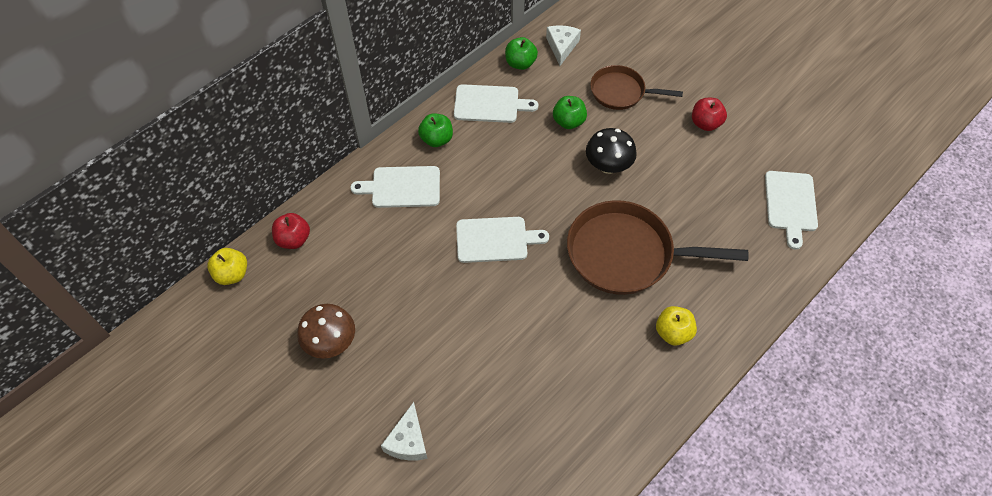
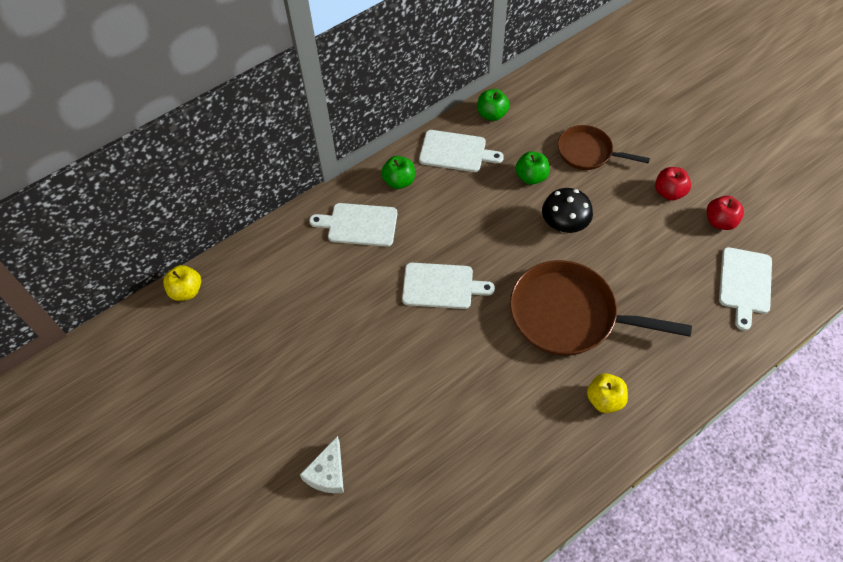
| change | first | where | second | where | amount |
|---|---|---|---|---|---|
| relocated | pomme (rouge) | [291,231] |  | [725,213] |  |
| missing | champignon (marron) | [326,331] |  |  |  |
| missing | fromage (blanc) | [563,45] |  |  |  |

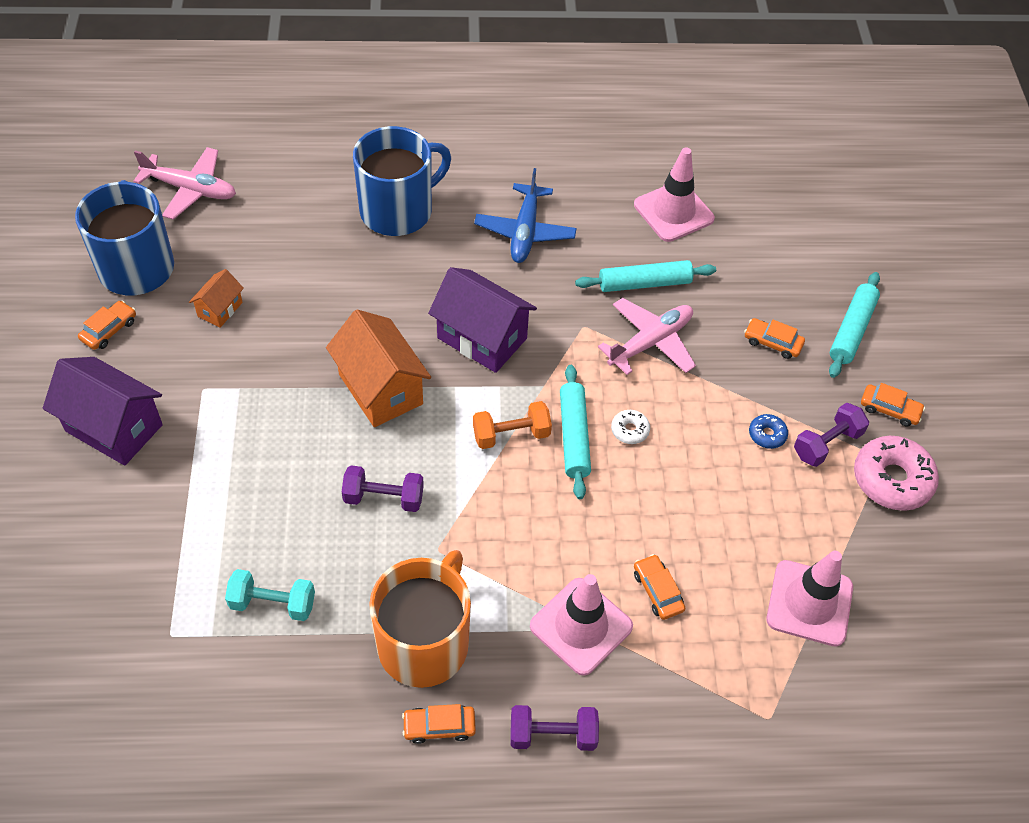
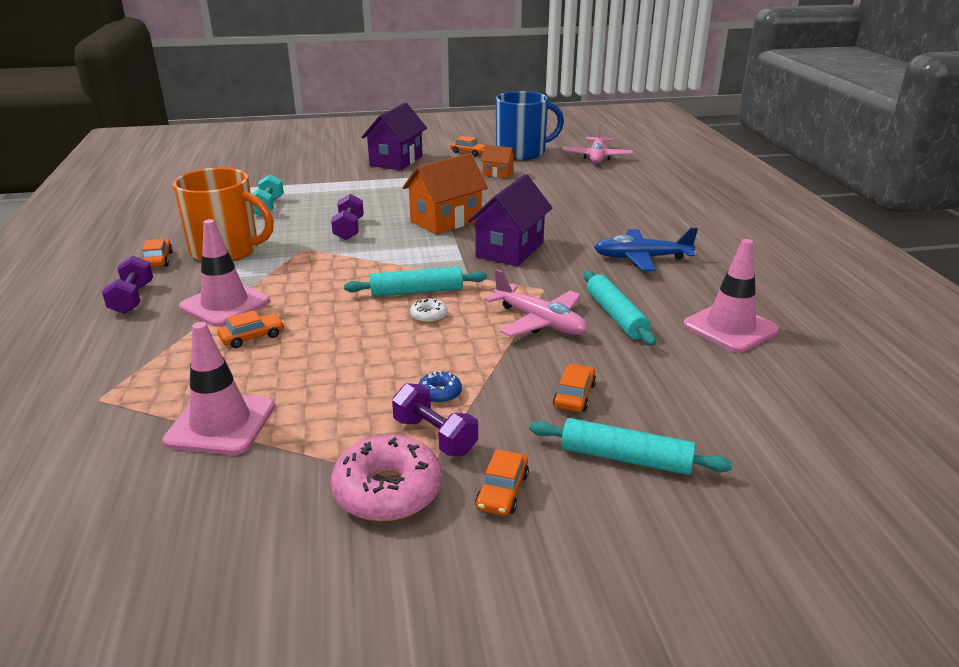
| change | first | where | second | where | amount |
|---|---|---|---|---|---|
| missing | tasse (bleu) | [402,181] |  |  |  |
| missing | haltère (orange) | [512,425] |  |  |  |

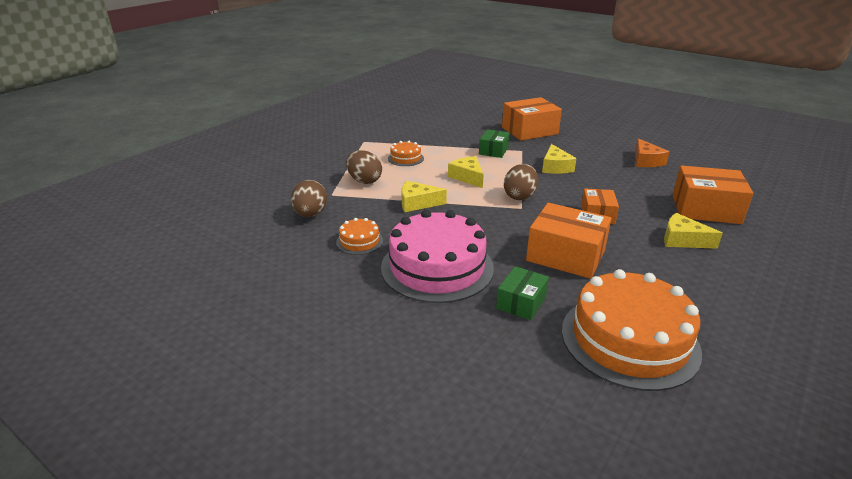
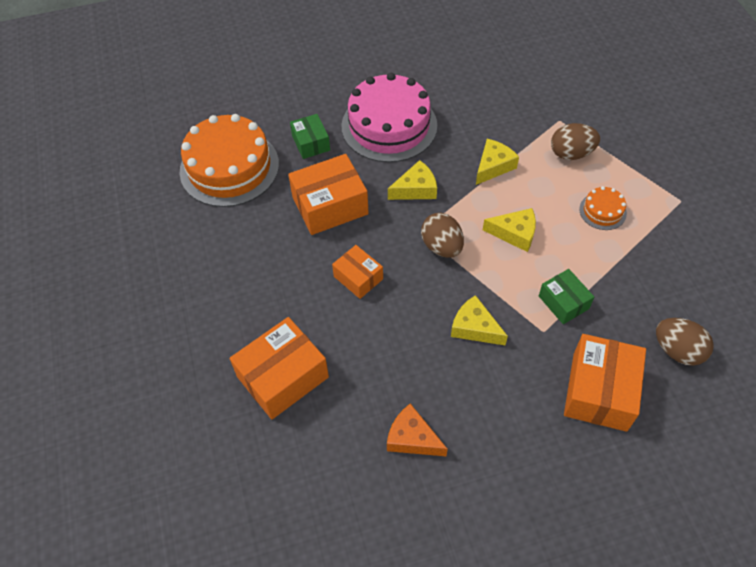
| change | first | where | second | where | amount |
|---|---|---|---|---|---|
| relocated | œuf (marron) | [309,198] |  | [685,342] |  |
| missing | gâteau (orange) | [359,236] |  |  |  |
| relocated | fromage (jaune) | [693,231] |  | [412,180] |  |

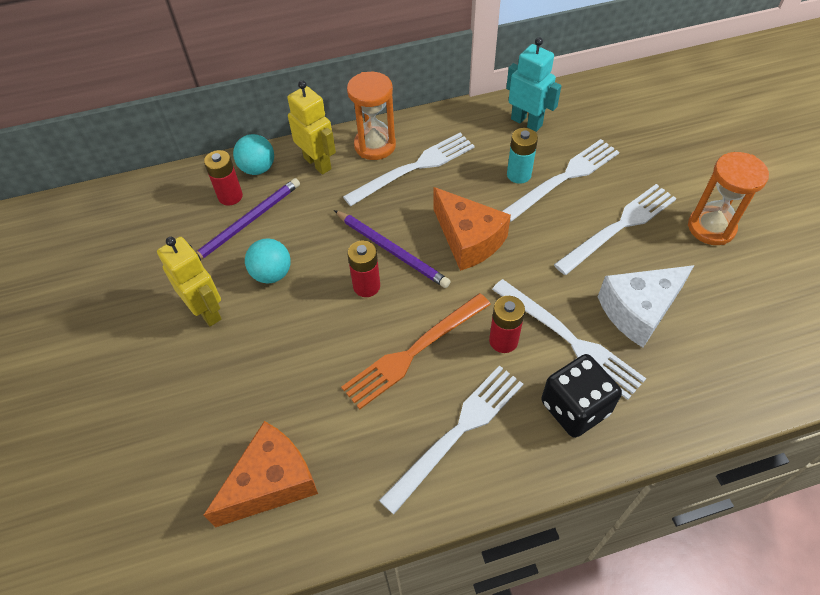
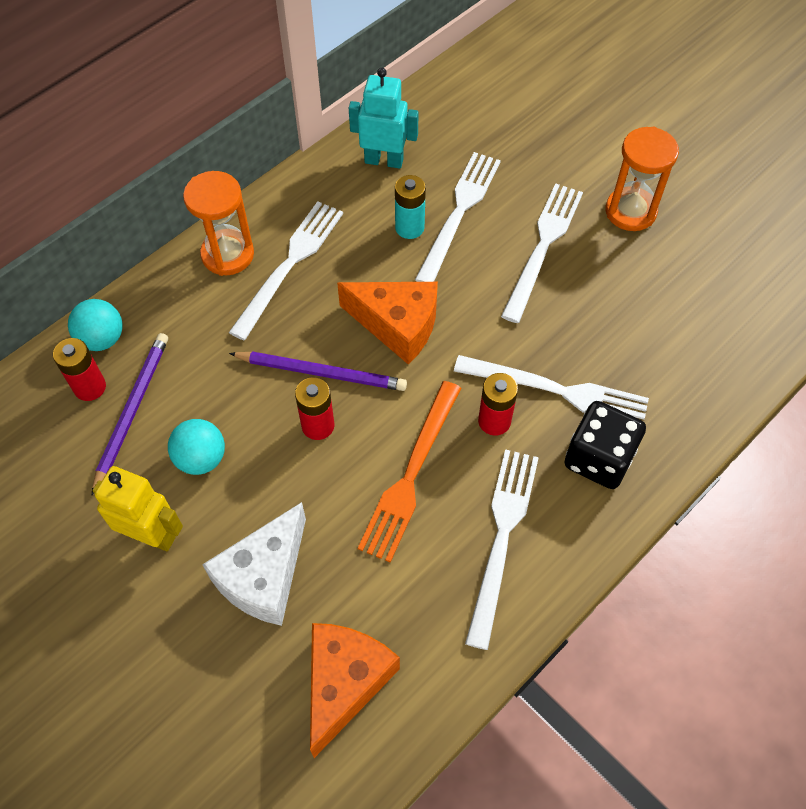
| change | first | where | second | where | amount |
|---|---|---|---|---|---|
| missing | robot (jaune) | [311,127] |  |  |  |
| relocated | fromage (blanc) | [646,306] |  | [254,564] |  |

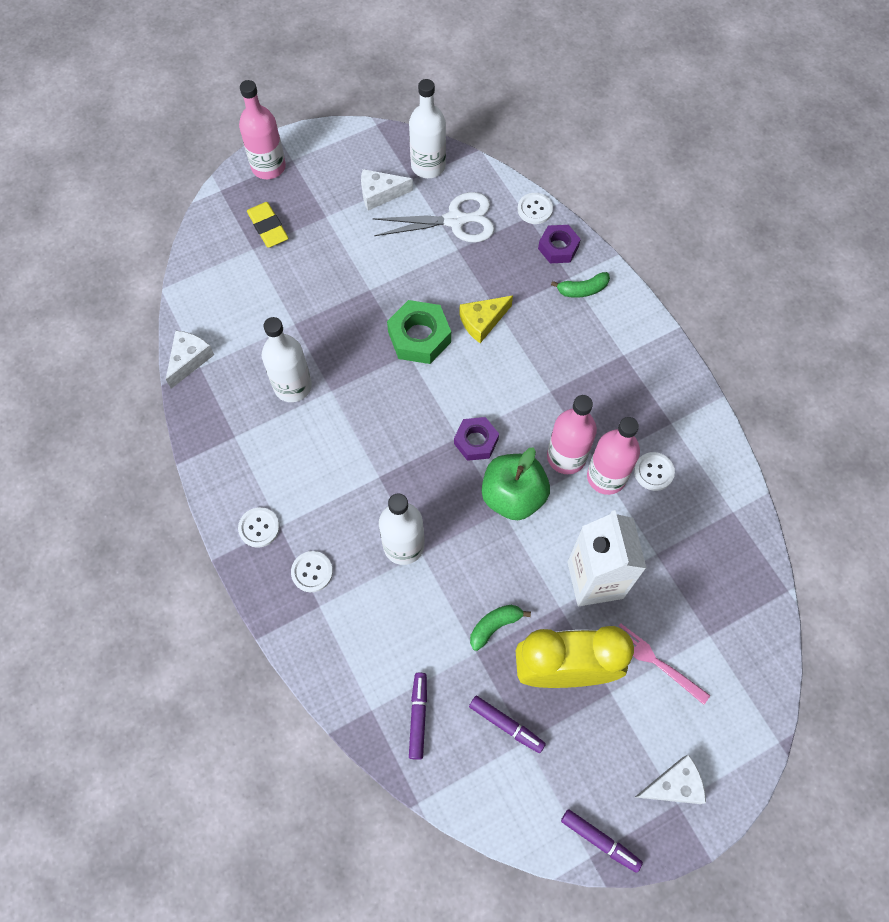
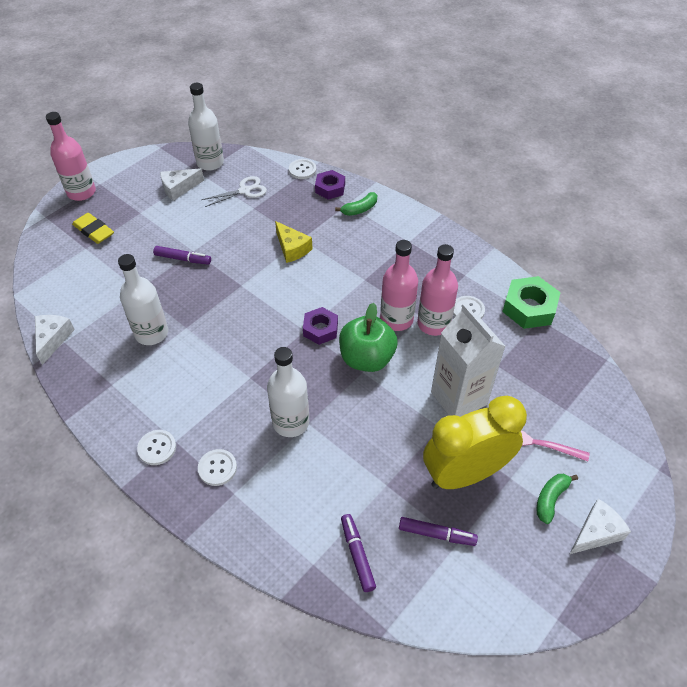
| change | first | where | second | where | amount |
|---|---|---|---|---|---|
| size | ciseaux (blanc) | [433,217] |  | [234,191] | x0.67 |
| relocated | écrou (vert) | [419,332] |  | [531,302] |  |
| spun | fromage (jaune) | [486,319] |  | [294,242] | 75 degrees counterclockwise |
| relocated | banane (vert) | [500,628] |  | [557,499] |  |
| relocated | feutre (violet) | [602,841] |  | [182,255] |  |

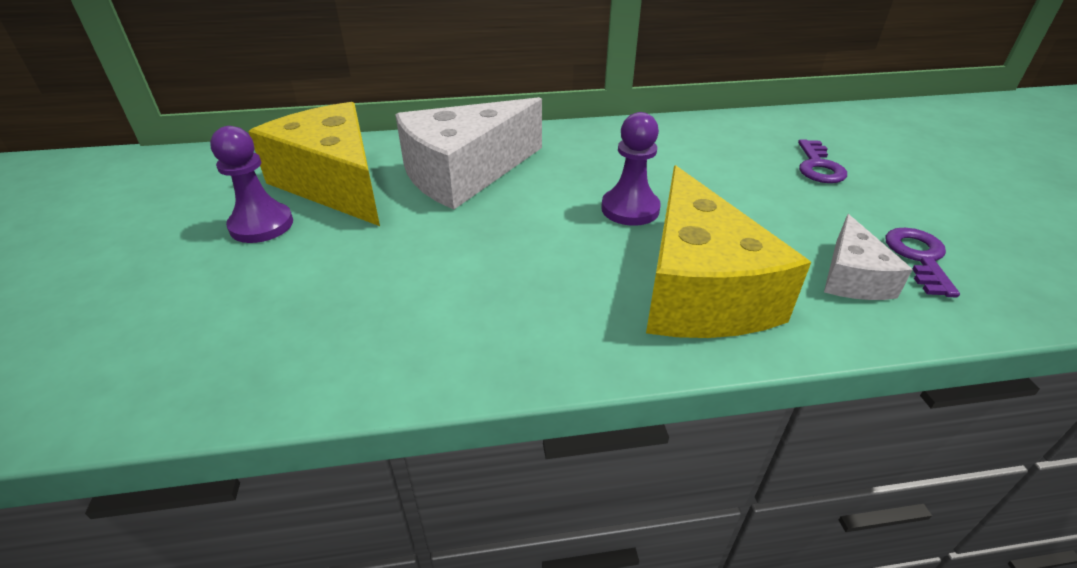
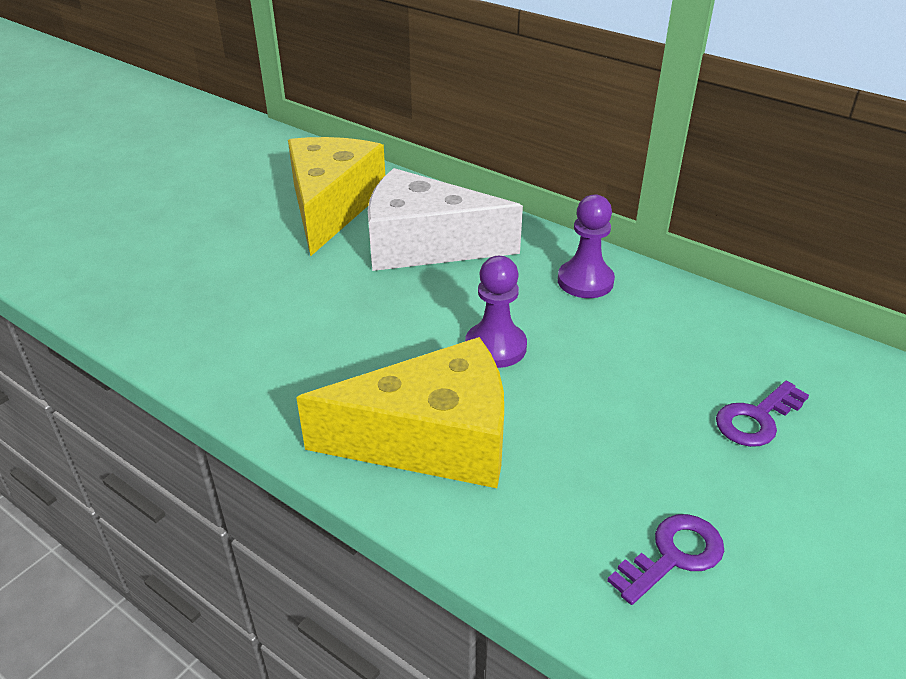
| change | first | where | second | where | amount |
|---|---|---|---|---|---|
| relocated | pion (violet) | [251,184] |  | [586,246] |  |
| spun | fromage (jaune) | [728,251] |  | [400,412] | 135 degrees counterclockwise |
| missing | fromage (blanc) | [868,257] |  |  |  |

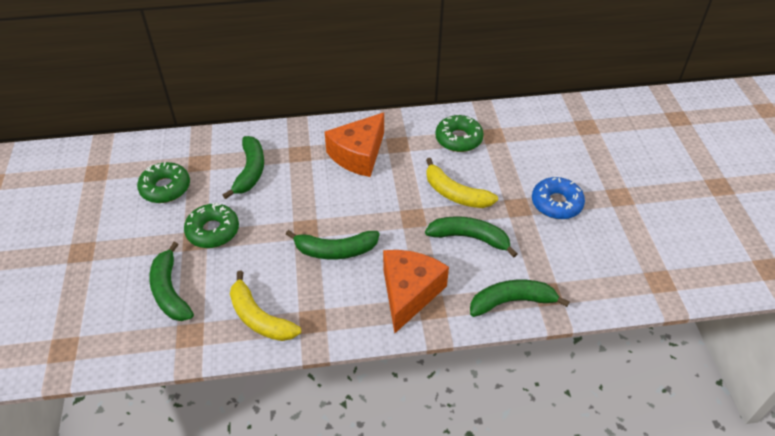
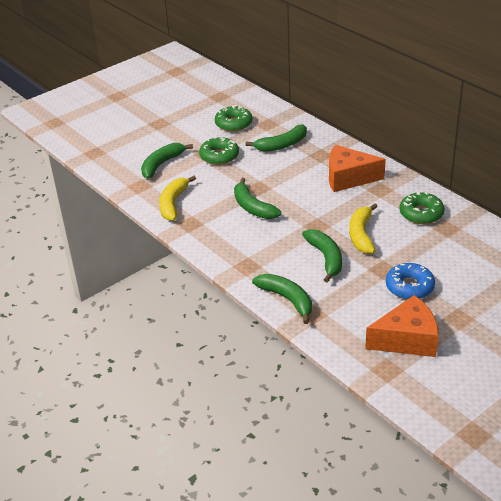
| change | first | where | second | where | amount |
|---|---|---|---|---|---|
| relocated | fromage (orange) | [416,291] |  | [402,326] |  |

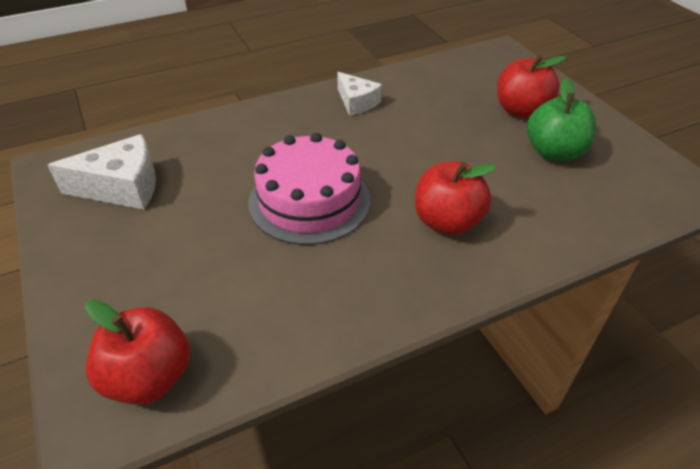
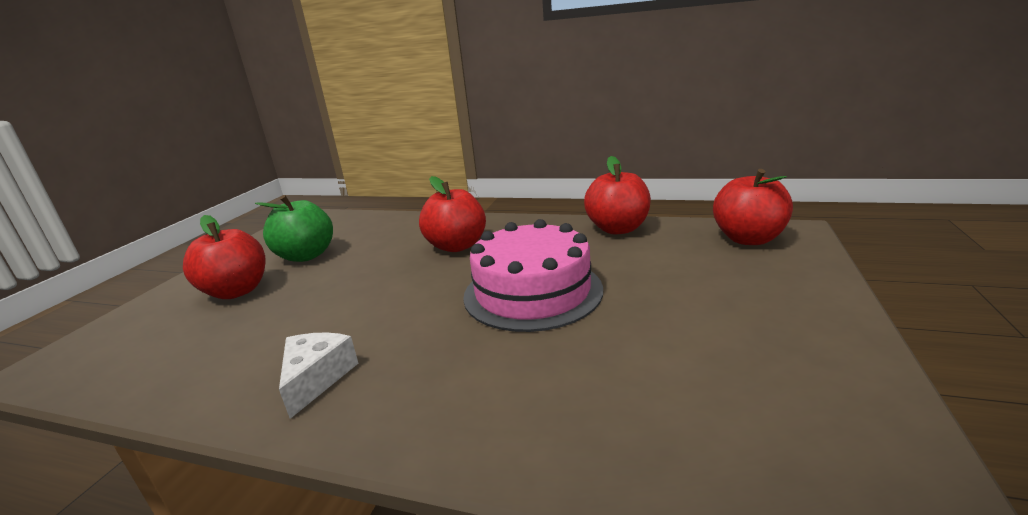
| change | first | where | second | where | amount |
|---|---|---|---|---|---|
| missing | fromage (blanc) | [101,172] |  |  |  |
| appeared |  |  | pomme (rouge) | [617,195] |  |

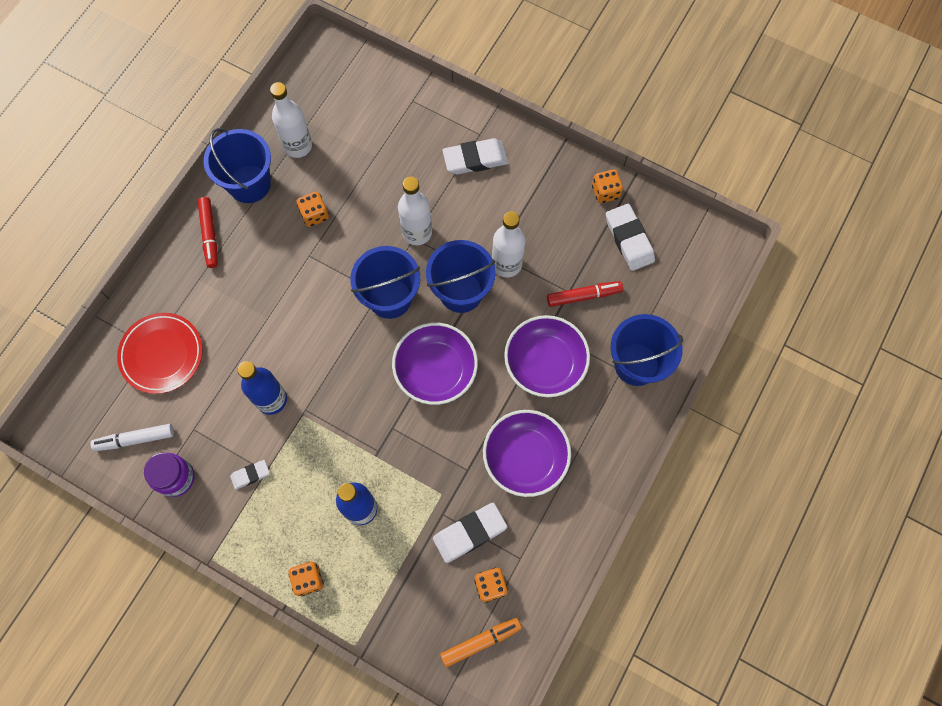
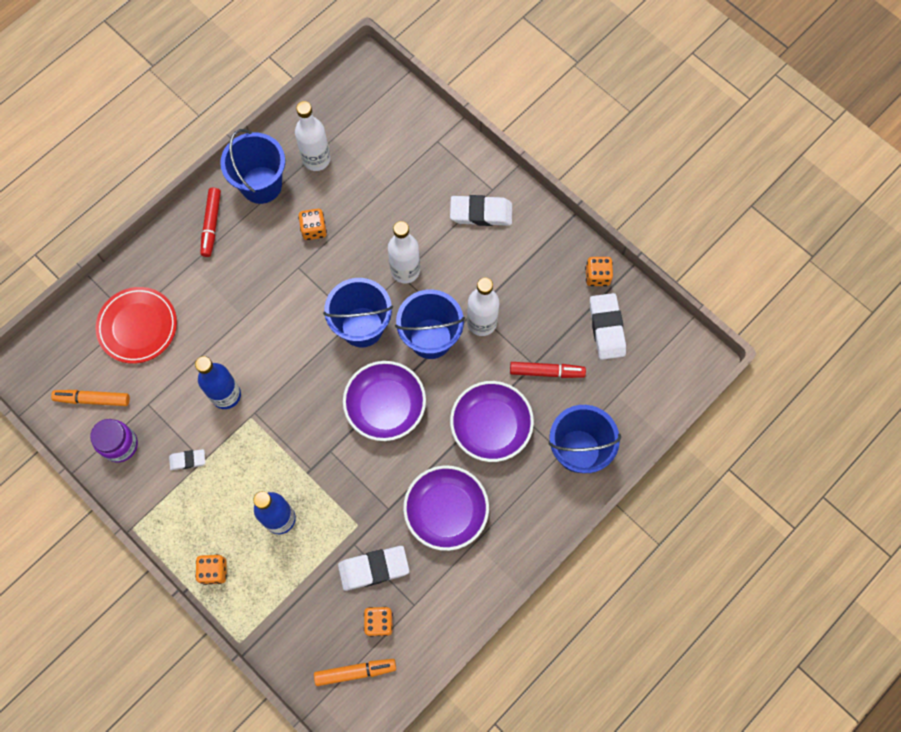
| change | first | where | second | where | amount |
|---|---|---|---|---|---|
| colour | feutre (blanc) | [132,437] | feutre (orange) | [90,398] |  |

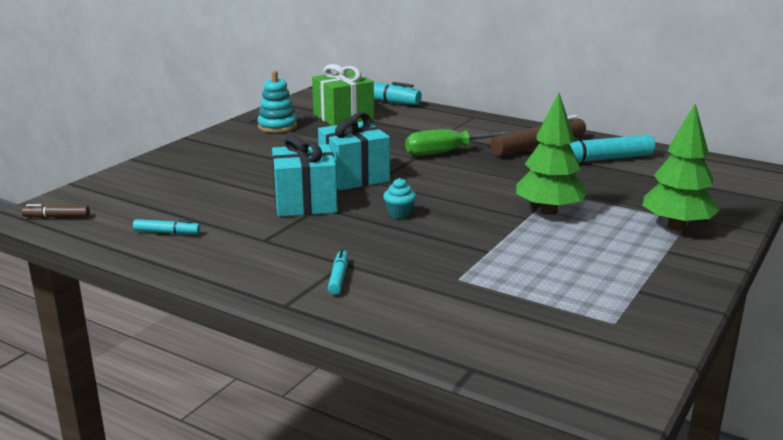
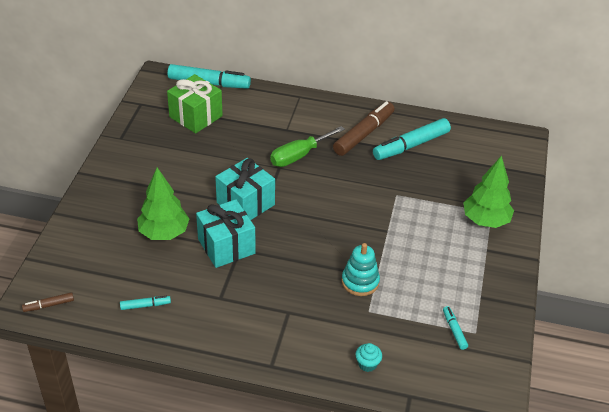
| change | first | where | second | where | amount |
|---|---|---|---|---|---|
| relocated | jouet à empiler (turquoise) | [277,101] |  | [361,269] |  |
| relocated | feutre (turquoise) | [338,272] |  | [455,328] |  |
| relocated | muffin (turquoise) | [399,198] |  | [368,357] |  |
| relocated | arbre (vert) | [552,154] |  | [163,203] |  |

